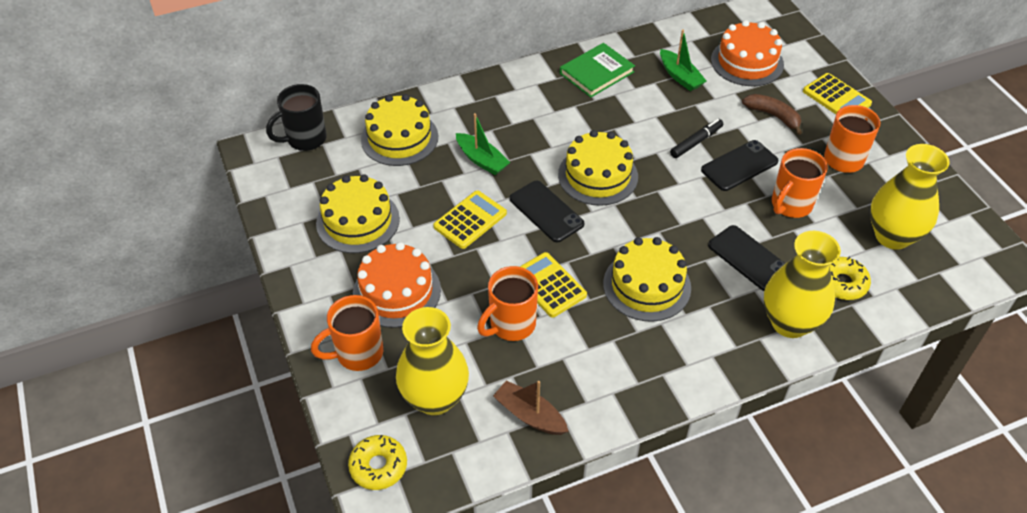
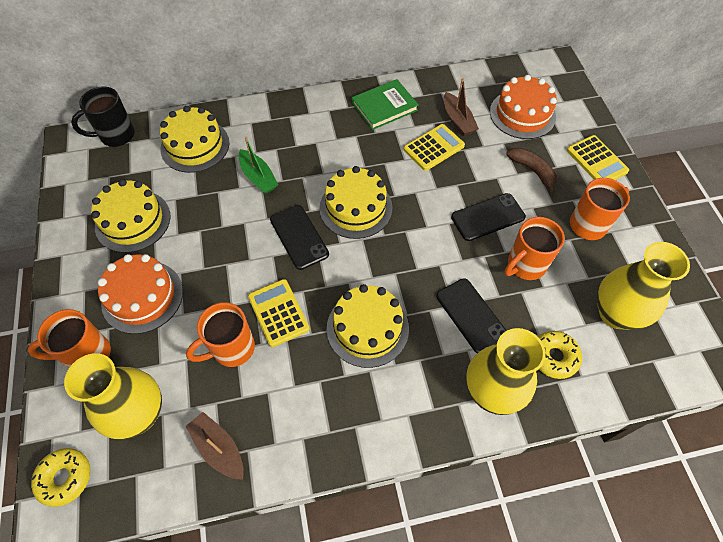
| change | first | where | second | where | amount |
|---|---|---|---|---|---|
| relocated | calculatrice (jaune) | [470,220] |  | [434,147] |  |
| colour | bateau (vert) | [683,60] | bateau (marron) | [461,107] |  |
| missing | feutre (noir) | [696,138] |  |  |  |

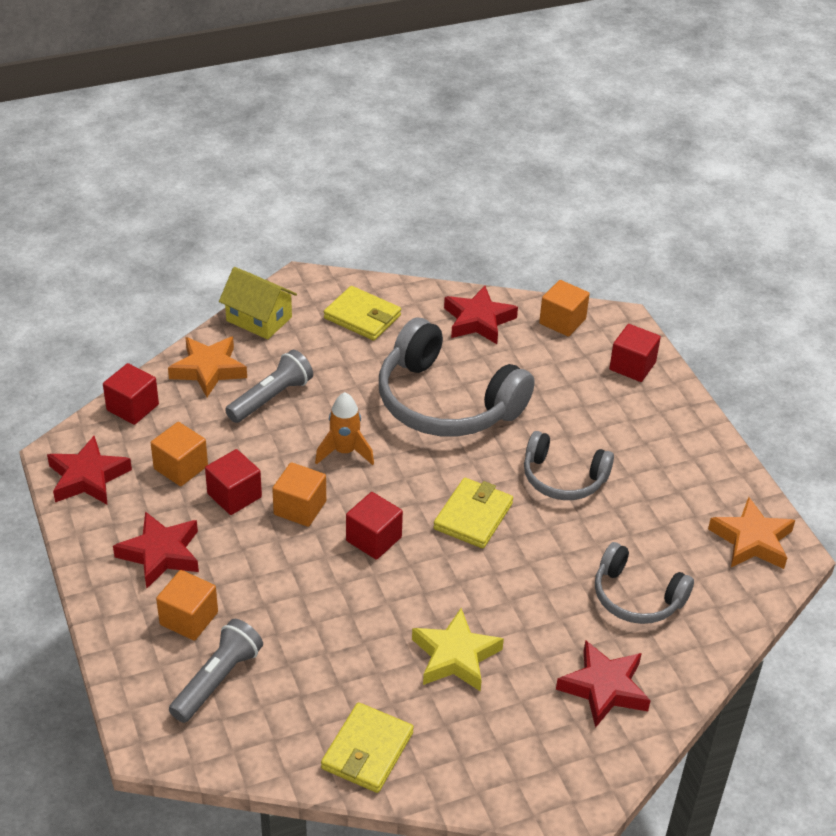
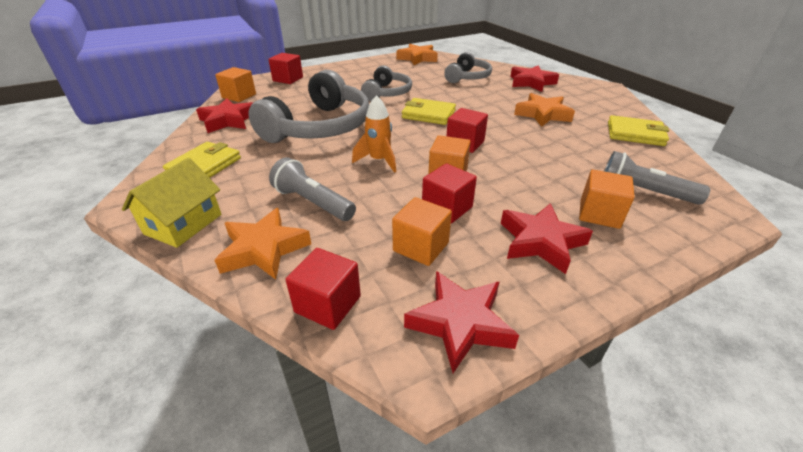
| change | first | where | second | where | amount |
|---|---|---|---|---|---|
| colour | étoile (jaune) | [458,649] | étoile (orange) | [544,110] |  |

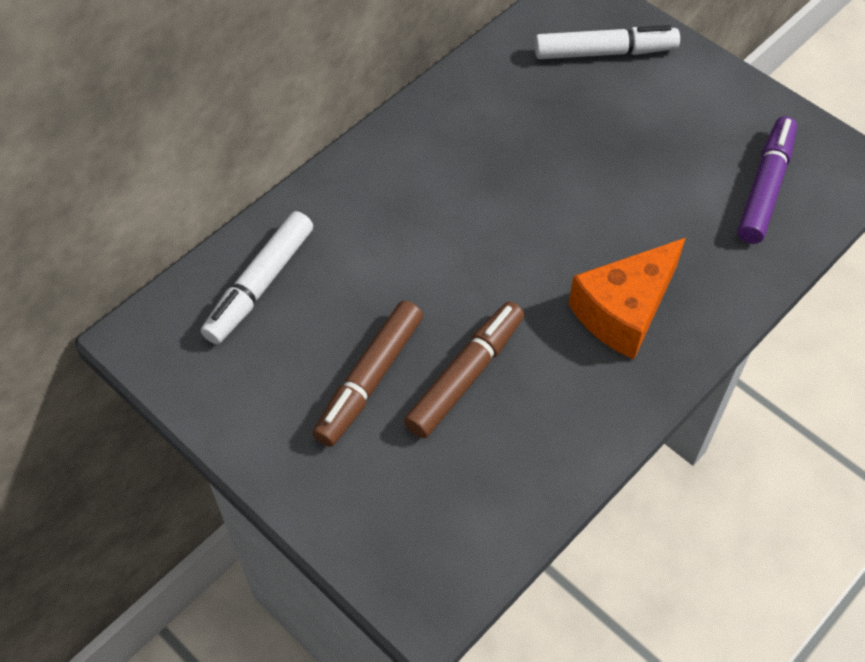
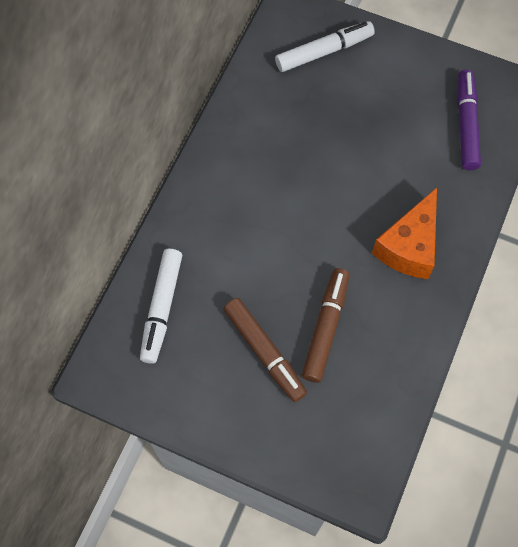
| change | first | where | second | where | amount |
|---|---|---|---|---|---|
| spun | feutre (marron) | [368,374] |  | [265,350] | 45 degrees counterclockwise |

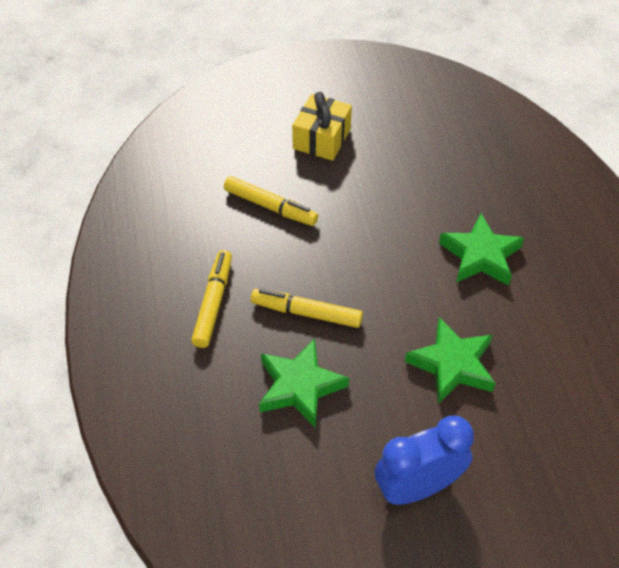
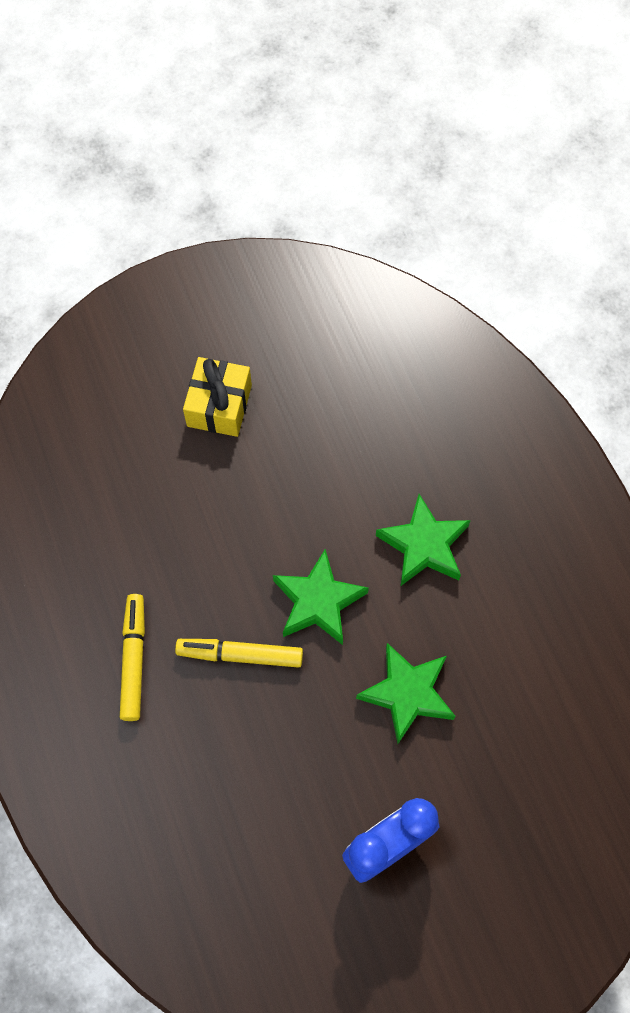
| change | first | where | second | where | amount |
|---|---|---|---|---|---|
| missing | feutre (jaune) | [271,201] |  |  |  |
| relocated | étoile (vert) | [304,383] |  | [321,597] |  |

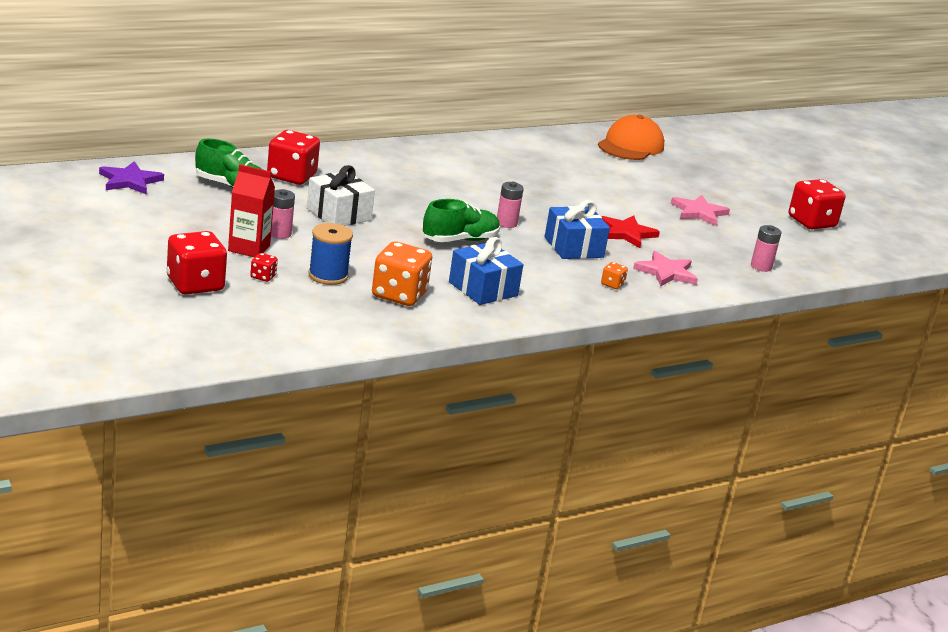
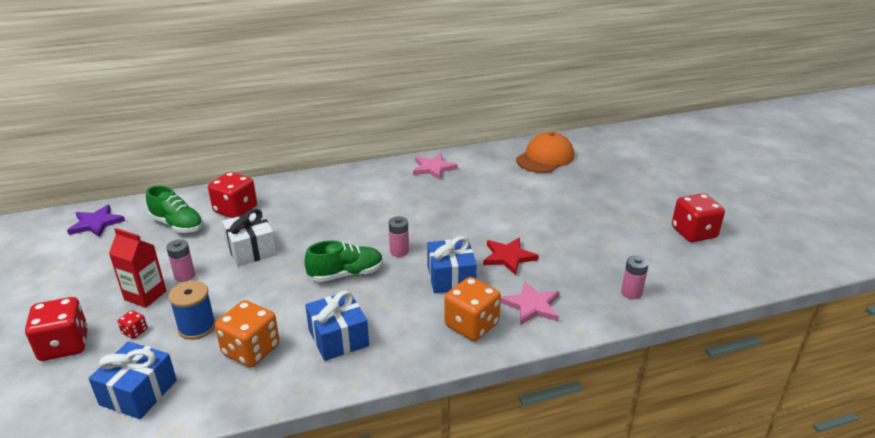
| change | first | where | second | where | amount |
|---|---|---|---|---|---|
| size | dé (orange) | [614,275] |  | [472,309] | x2.23 |
| relocated | étoile (rose) | [700,210] |  | [435,166] |  |
| appeared |  |  | cadeau (bleu) | [132,380] |  |

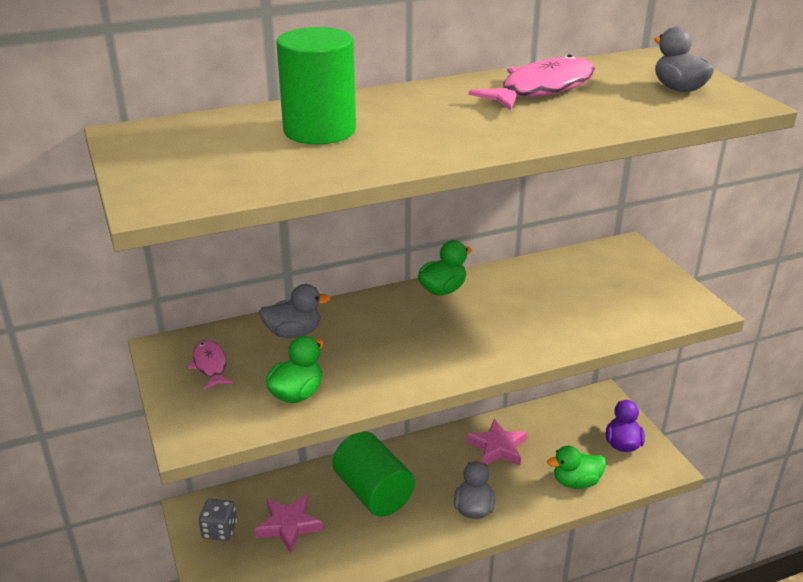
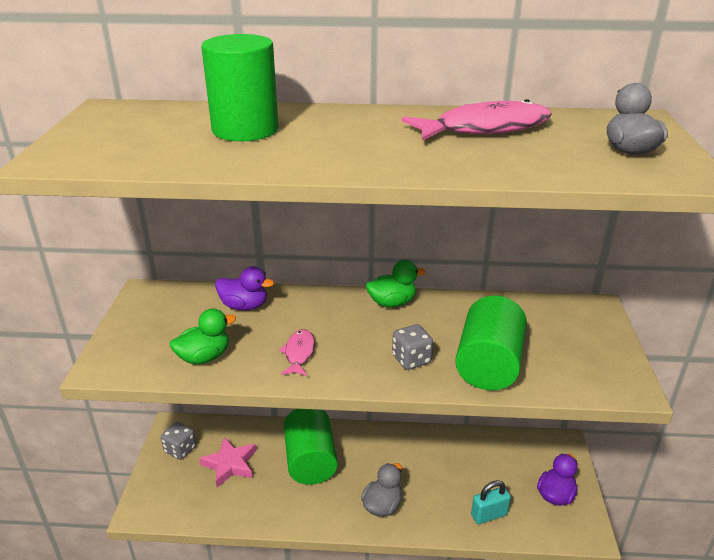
| change | first | where | second | where | amount |
|---|---|---|---|---|---|
| relocated | poisson (rose) | [210,365] |  | [297,352] |  |
| colour | canard (gris) | [295,311] | canard (violet) | [244,288] |  |
| missing | étoile (rose) | [497,442] |  |  |  |
| exchanged | canard (vert) | [576,467] | cadenas (turquoise) | [491,502] |  |
| appeared |  |  | dé (gris) | [412,347] |  |
| appeared |  |  | cylindre (vert) | [491,343] |  |

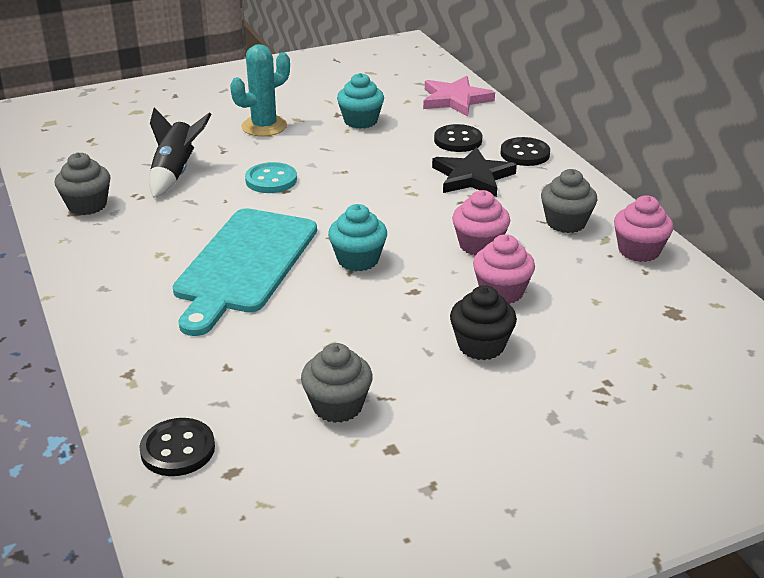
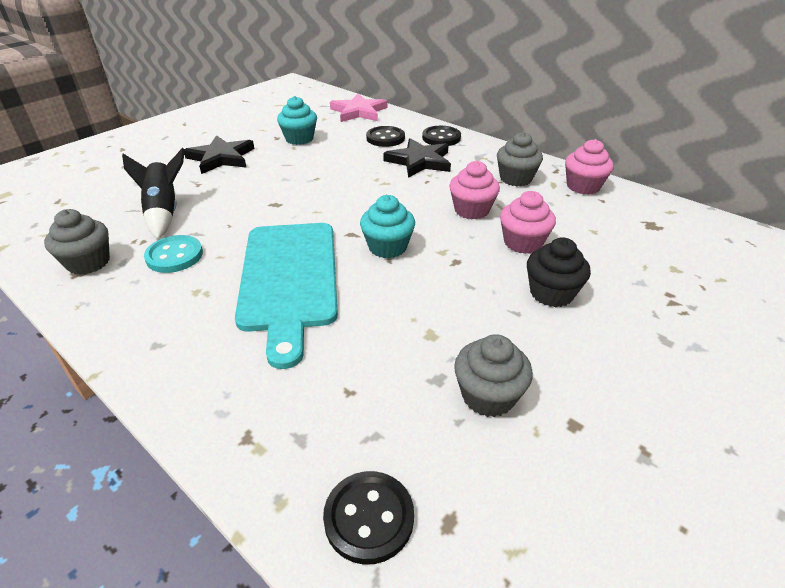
| change | first | where | second | where | amount |
|---|---|---|---|---|---|
| exchanged | cactus (turquoise) | [260,90] | étoile (noir) | [219,154] |  |
| relocated | bouton (turquoise) | [271,177] |  | [173,254] |  |

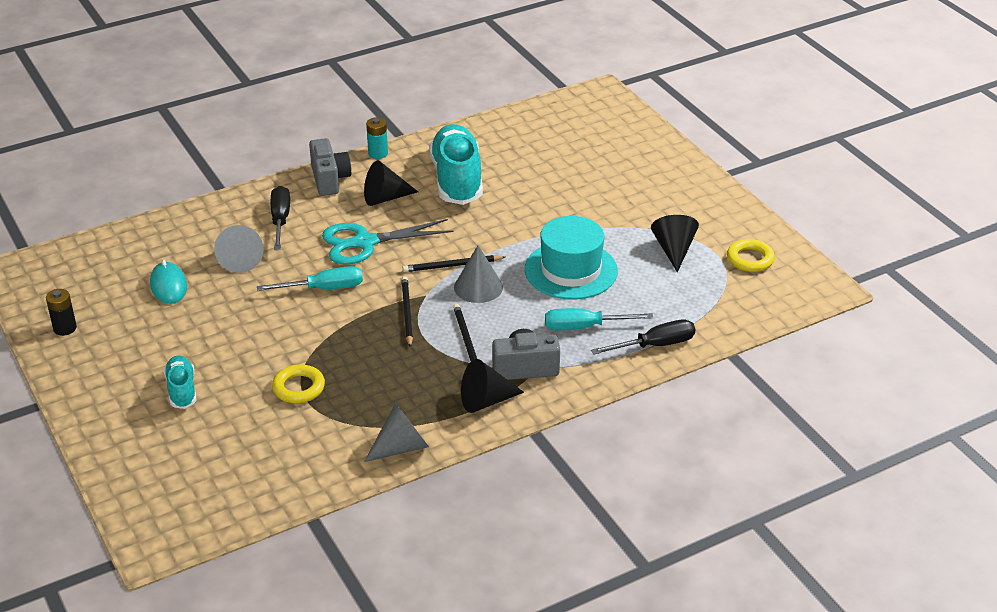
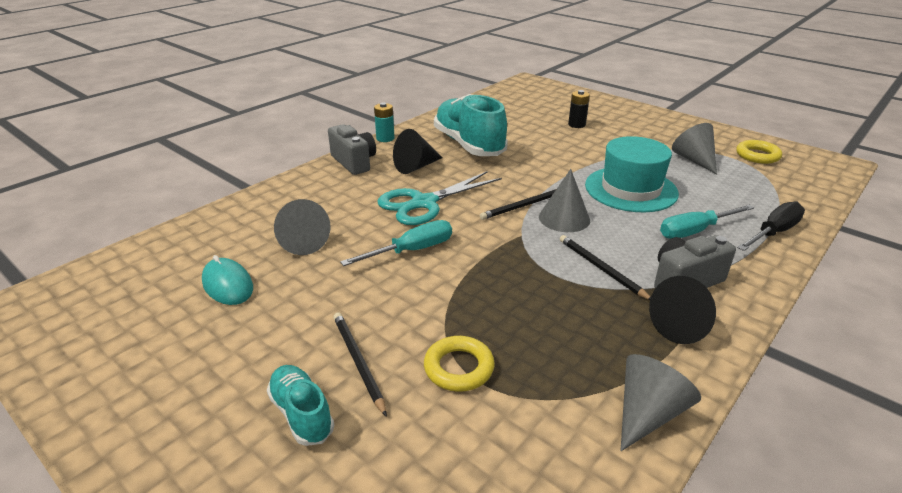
| change | first | where | second | where | amount |
|---|---|---|---|---|---|
| relocated | pile (noir) | [61,312] |  | [579,109] |  |
| missing | tournevis (noir) | [280,218] |  |  |  |
| relocated | crayon (noir) | [407,311] |  | [360,364] |  |
| colour | cône (noir) | [675,244] | cône (gris) | [694,148] |  |

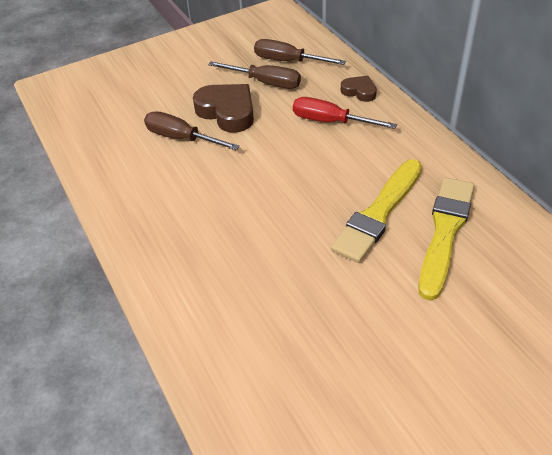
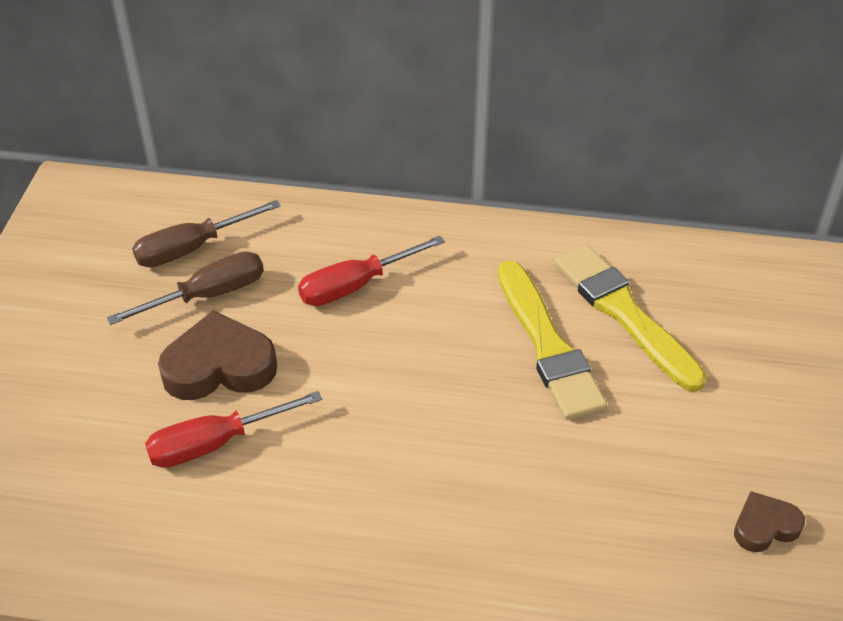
| change | first | where | second | where | amount |
|---|---|---|---|---|---|
| colour | tournevis (marron) | [192,130] | tournevis (rouge) | [233,429] |  |
| relocated | cœur (marron) | [359,89] |  | [769,521] |  |

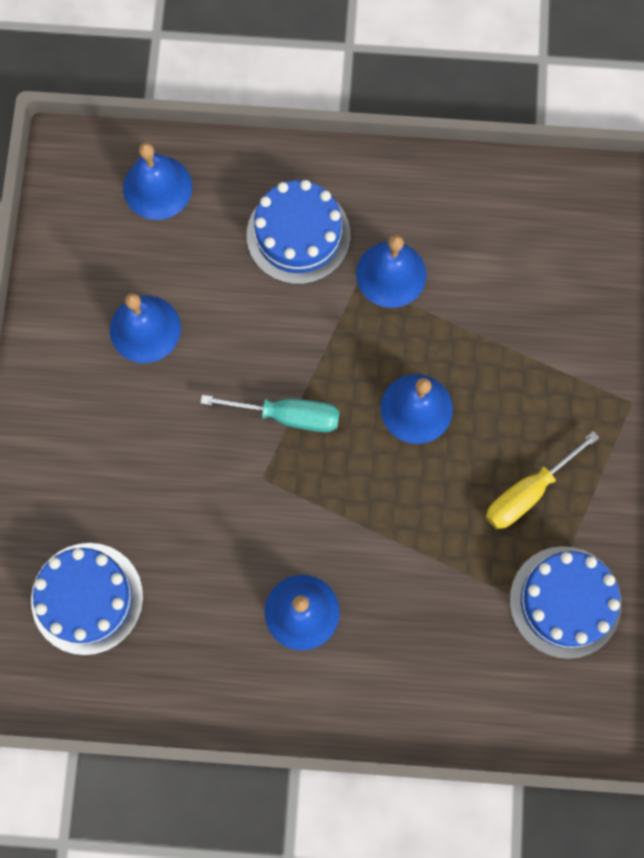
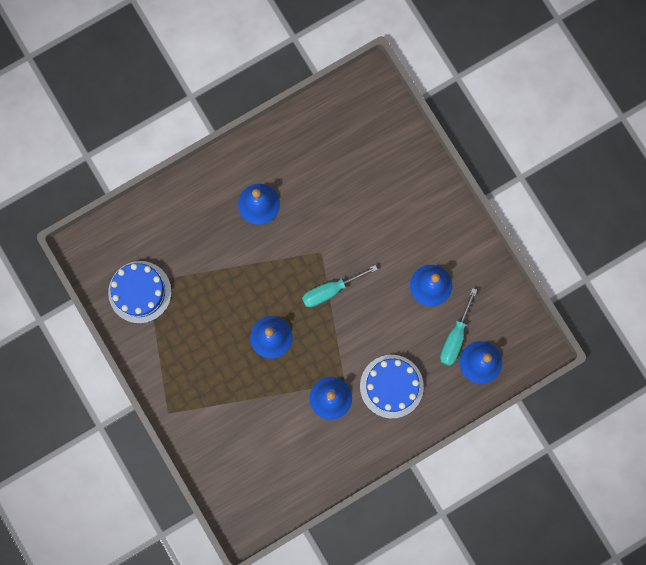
| change | first | where | second | where | amount |
|---|---|---|---|---|---|
| missing | gâteau (bleu) | [87,599] |  |  |  |
| missing | tournevis (jaune) | [543,480] |  |  |  |
| appeared |  |  | tournevis (turquoise) | [458,327] |  |

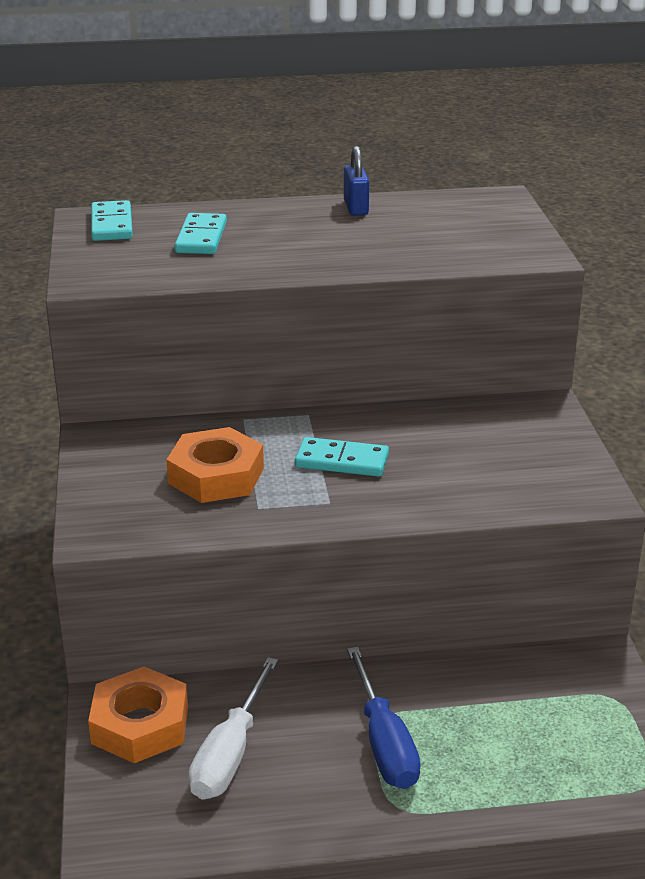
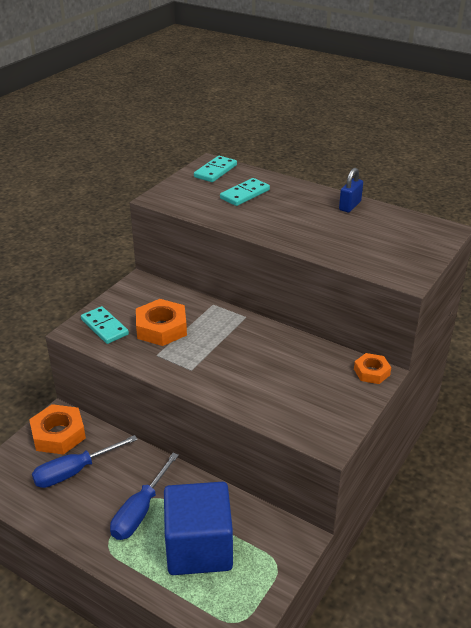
| change | first | where | second | where | amount |
|---|---|---|---|---|---|
| colour | tournevis (blanc) | [233,728] | tournevis (bleu) | [85,461] |  |
| relocated | domino (turquoise) | [342,457] |  | [105,325] |  |
| appeared |  |  | cube (bleu) | [198,528] |  |
| appeared |  |  | écrou (orange) | [372,368] |  |

